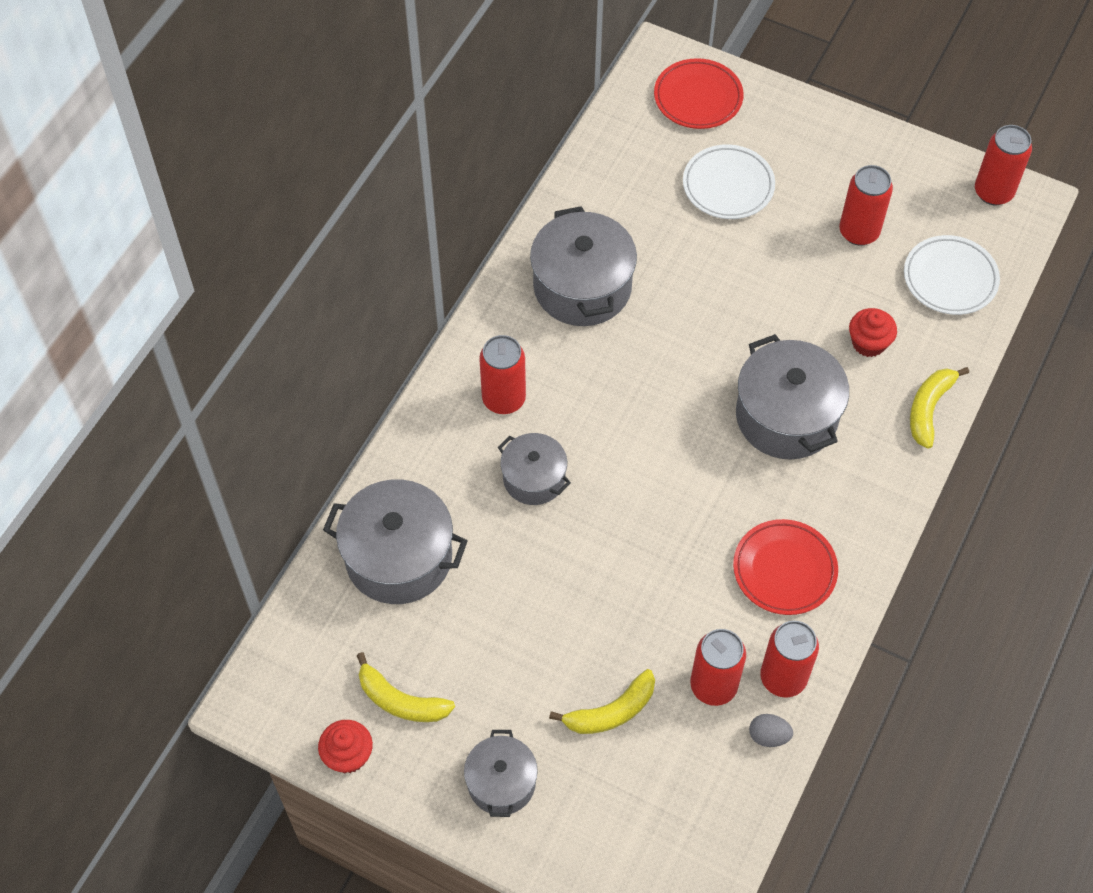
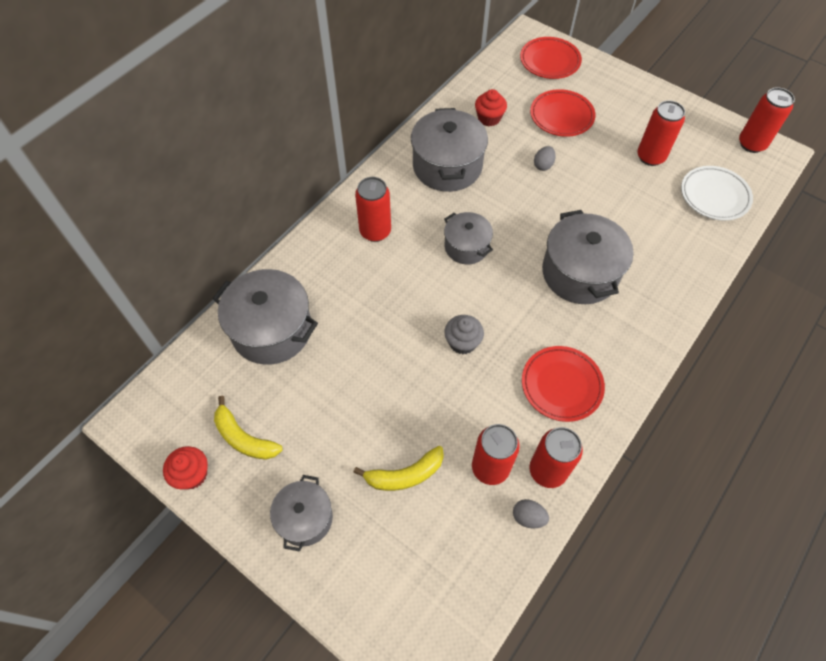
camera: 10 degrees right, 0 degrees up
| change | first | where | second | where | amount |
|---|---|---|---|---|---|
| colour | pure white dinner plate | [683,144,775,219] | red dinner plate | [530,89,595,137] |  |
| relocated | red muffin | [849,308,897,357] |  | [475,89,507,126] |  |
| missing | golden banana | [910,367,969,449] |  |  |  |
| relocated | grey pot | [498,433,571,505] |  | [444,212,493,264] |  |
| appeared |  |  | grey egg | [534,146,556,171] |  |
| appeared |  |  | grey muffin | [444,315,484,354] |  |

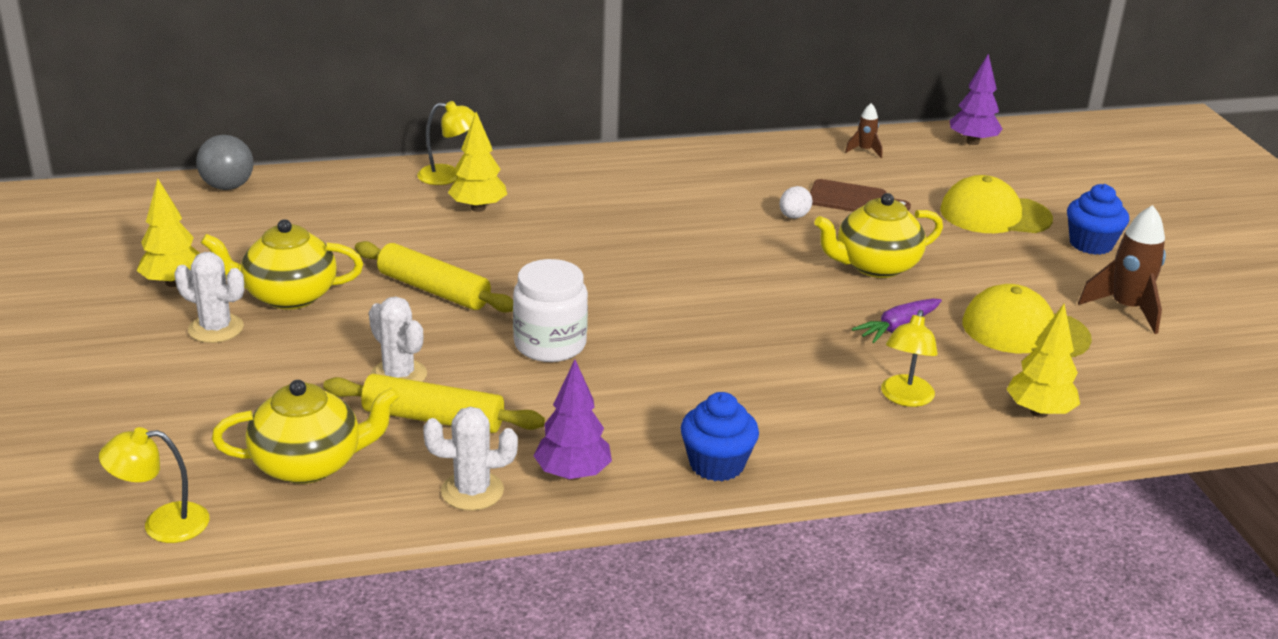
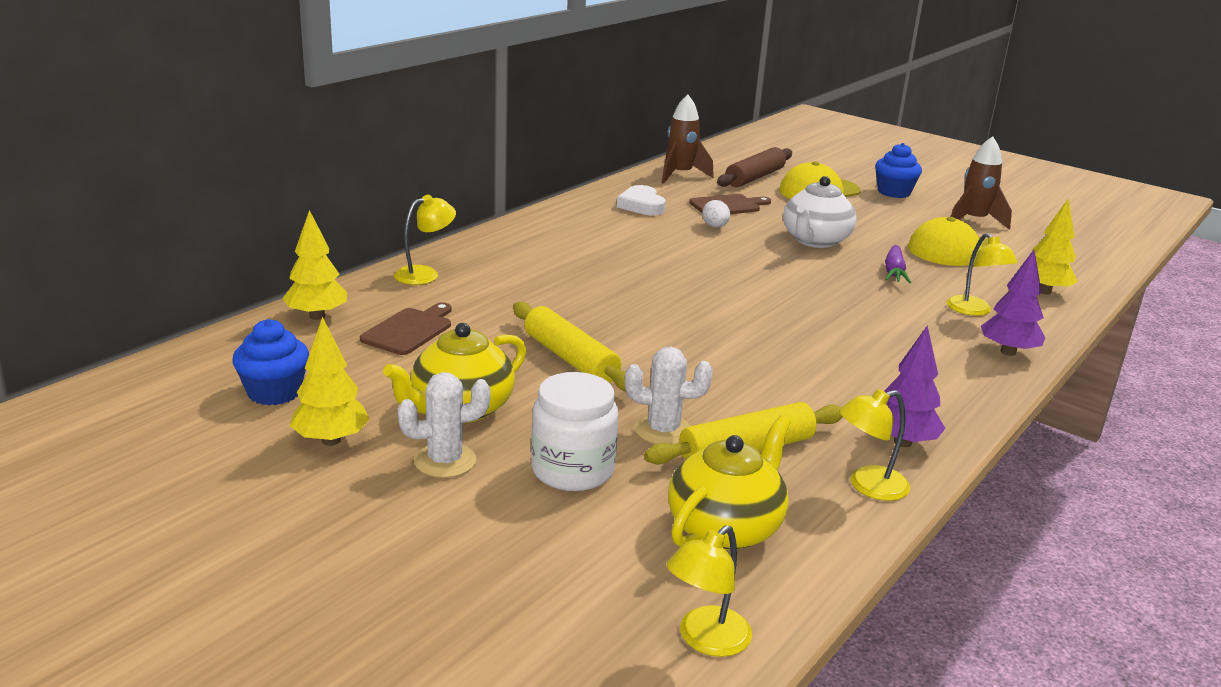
camera: 40 degrees left, 5 degrees down
| change | first | where | second | where | amount |
|---|---|---|---|---|---|
| relocated | purple tree | [950,54,1003,145] |  | [981,250,1045,356] |  |
| size | dark brown spaceship | [845,103,882,158] |  | [662,94,714,183] | x1.89 |
| relocated | golden tree | [448,112,507,212] |  | [282,210,347,320] |  |
| missing | grey ball | [196,135,254,190] |  |  |  |
| colour | golden tea pot | [814,193,943,278] | pure white tea pot | [783,176,856,248] |  |
| spun | golden dough roller | [355,241,513,313] |  | [513,302,626,392] | 60 degrees clockwise |
| relocated | pure white preserve jar | [513,259,588,362] |  | [531,372,618,491] |  |
| relocated | blue muffin | [681,392,759,481] |  | [232,319,309,405] |  |
| exchanged | pure white cactus | [423,406,518,511] | golden reading lamp | [839,389,910,501] |  |
| appeared |  |  | dark brown dough roller | [717,147,792,187] |  |
| appeared |  |  | pure white love heart | [617,185,666,215] |  |
| appeared |  |  | dark brown bread board | [360,302,452,355] |  |

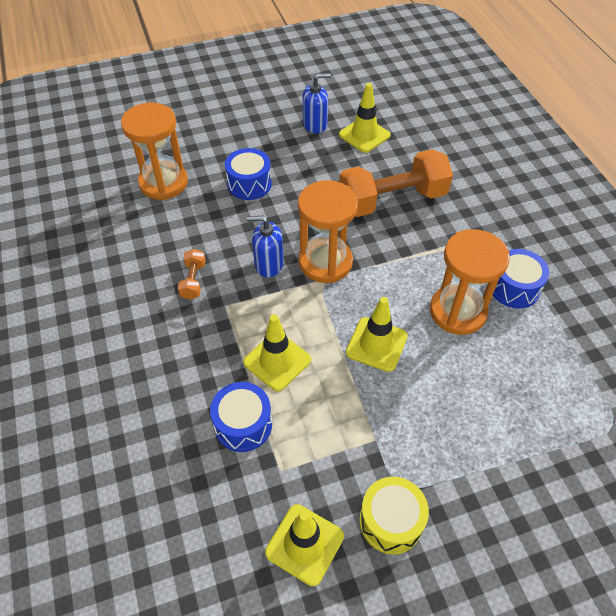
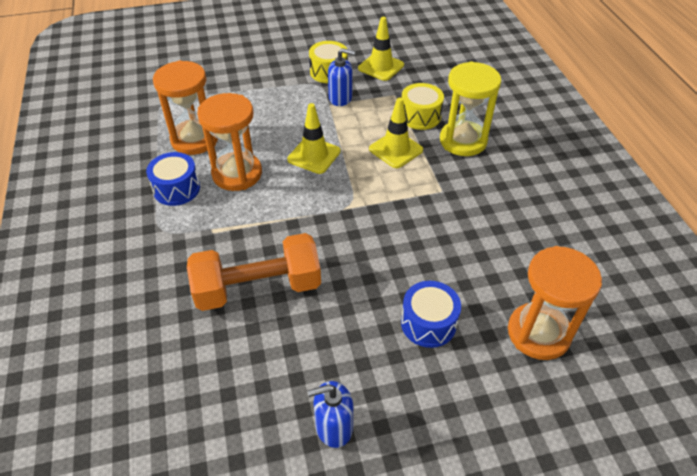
camera: 175 degrees left, 5 degrees down
| change | first | where | second | where | amount |
|---|---|---|---|---|---|
| missing | golden traffic cone | [339,83,391,153] |  |  |  |
| relocated | orange-coloured sand timer | [298,180,358,283] |  | [153,60,218,155] |  |
| relocated | blue pump bottle | [247,216,283,277] |  | [328,48,355,106] |  |
| missing | orange-coloured dumbbell | [178,249,206,300] |  |  |  |
| colour | blue drum | [210,382,272,452] | golden drum | [402,83,444,130] |  |
| appeared |  |  | golden sand timer | [440,62,501,156] |  |

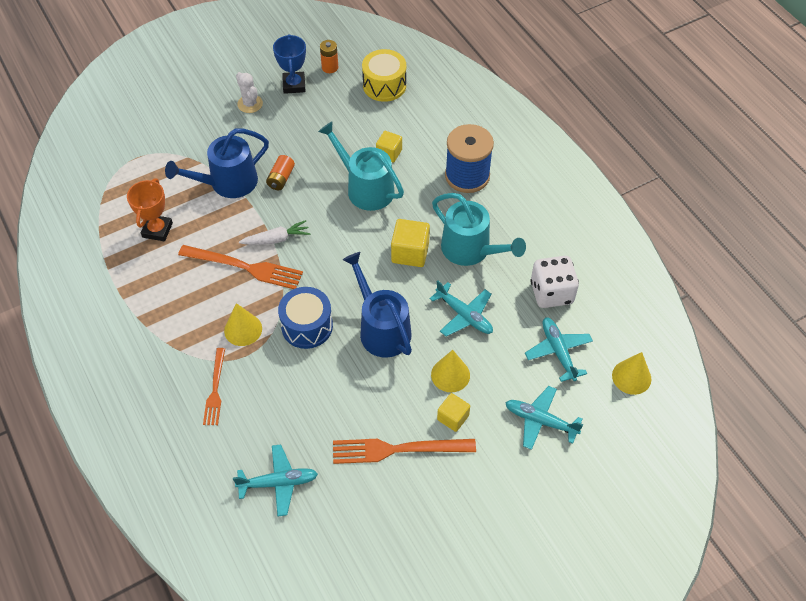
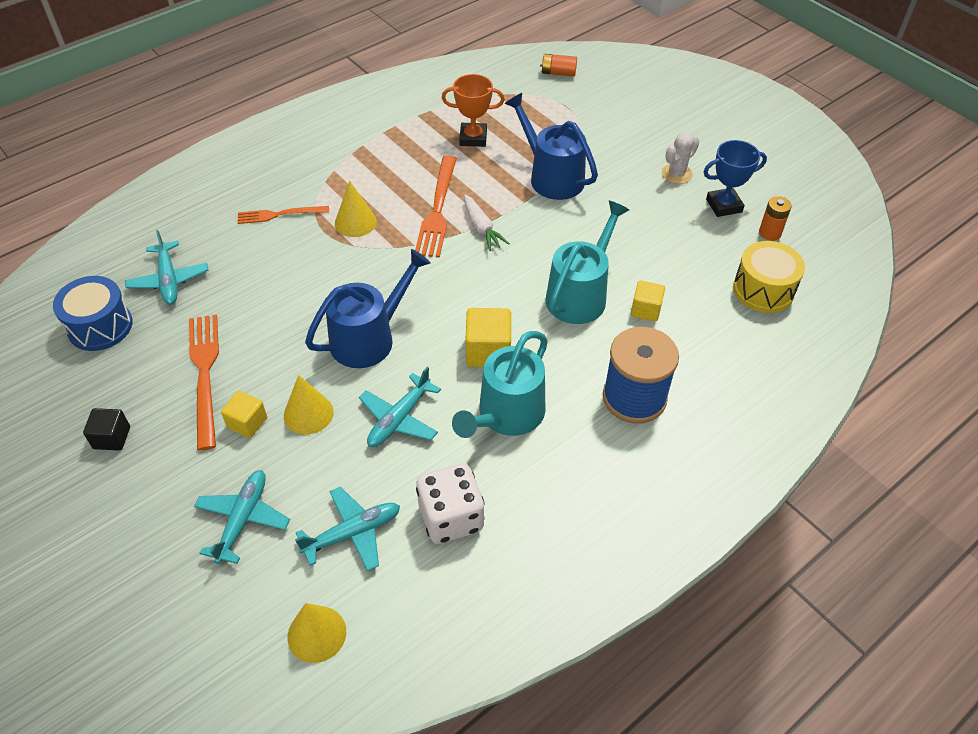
camera: 80 degrees right, 5 degrees down
| change | first | where | second | where | amount |
|---|---|---|---|---|---|
| relocated | orange-coloured battery | [266,155,295,190] |  | [540,54,577,77] |  |
| relocated | blue drum | [278,287,333,349] |  | [53,276,133,351] |  |
| appeared |  |  | black block | [83,408,130,451] |  |

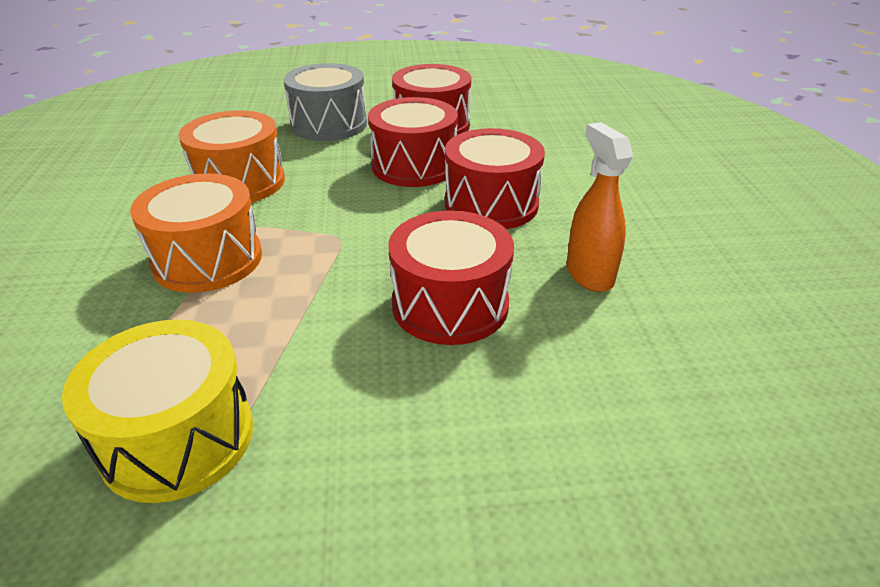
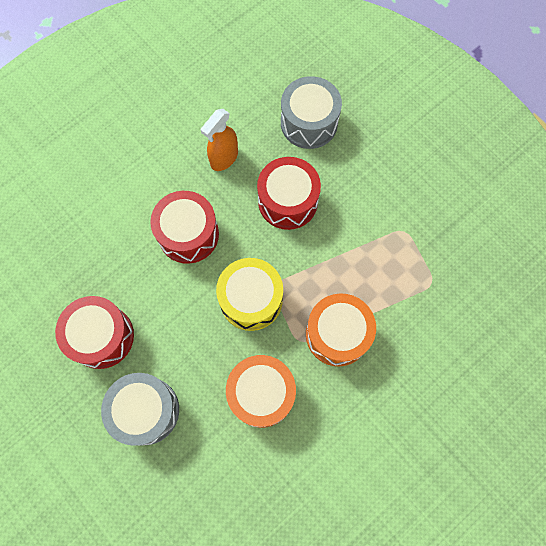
camera: 125 degrees left, 35 degrees up
| change | first | where | second | where | amount |
|---|---|---|---|---|---|
| missing | red drum | [368,97,458,187] |  |  |  |
| relocated | golden drum | [62,320,253,503] |  | [216,258,283,331] |  |
| appeared |  |  | grey drum | [281,76,342,149] |  |

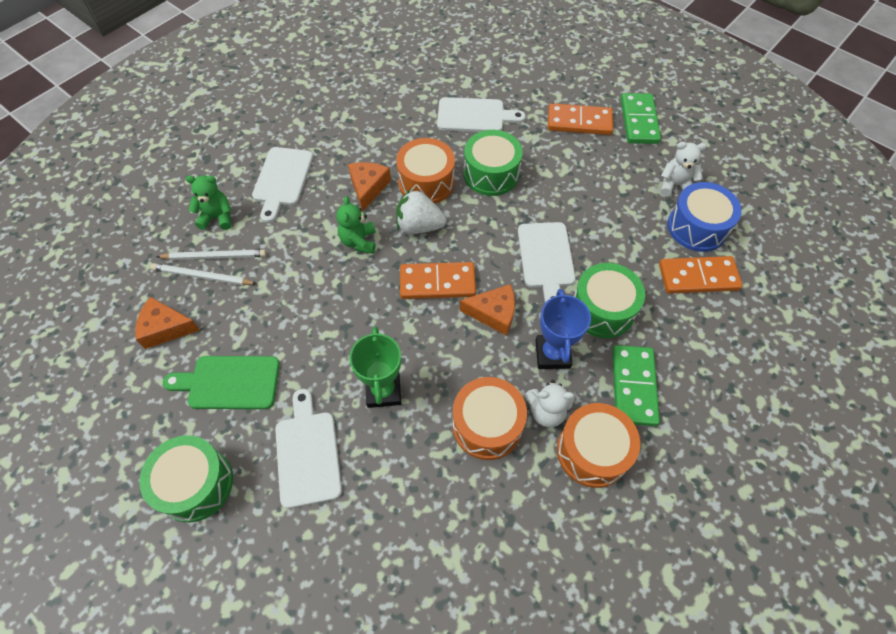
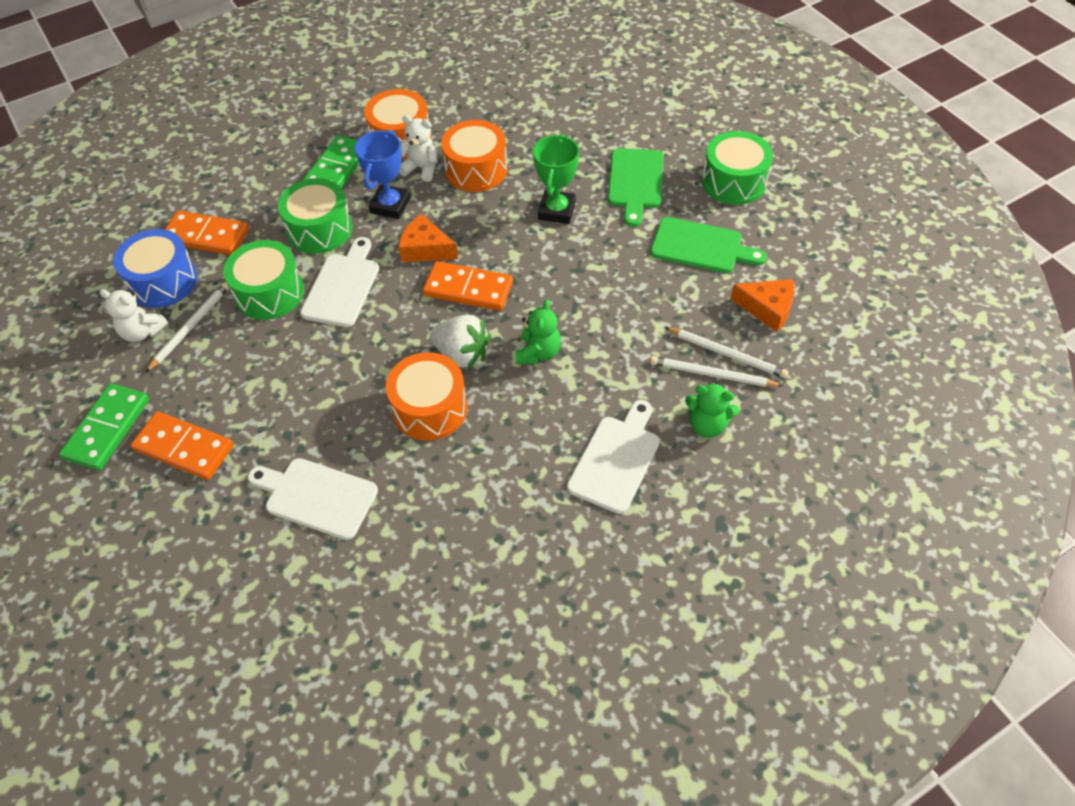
camera: 160 degrees left, 5 degrees down
| change | first | where | second | where | amount |
|---|---|---|---|---|---|
| relocated | emerald drum | [464,130,523,196] |  | [223,240,304,320] |  |
| missing | orange-coloured cheese wedge | [348,162,391,212] |  |  |  |
| colour | pure white bread board | [275,389,342,508] | emerald bread board | [608,148,663,227] |  |
| appeared |  |  | pure white lead pencil | [145,282,229,373] |  |

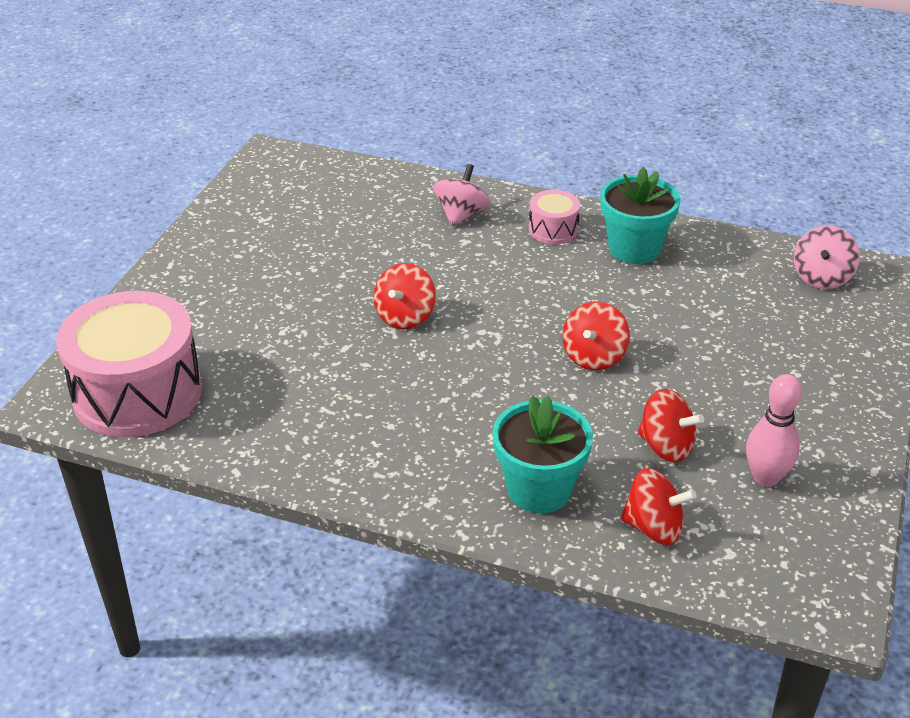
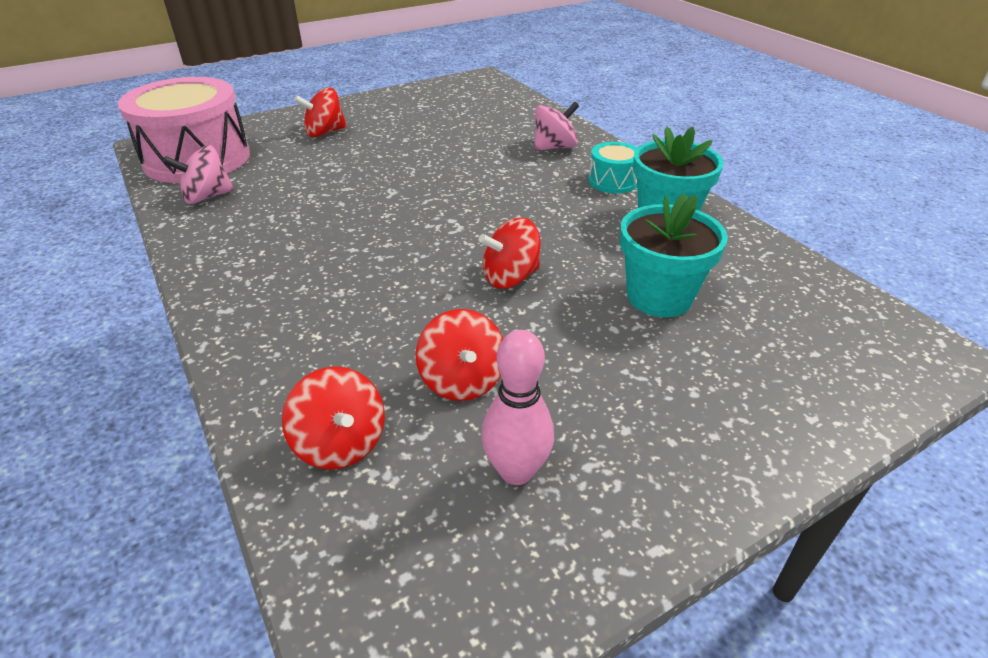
camera: 40 degrees right, 0 degrees up
| change | first | where | second | where | amount |
|---|---|---|---|---|---|
| colour | rose-pink drum | [529,190,580,244] | turquoise drum | [588,142,638,193] |  |
| relocated | rose-pink toy top | [794,225,860,289] |  | [163,145,234,204] |  |
| relocated | red toy top | [374,263,436,329] |  | [294,88,347,137] |  |
| relocated | turquoise potted plant | [493,395,593,513] |  | [620,193,728,317] |  |

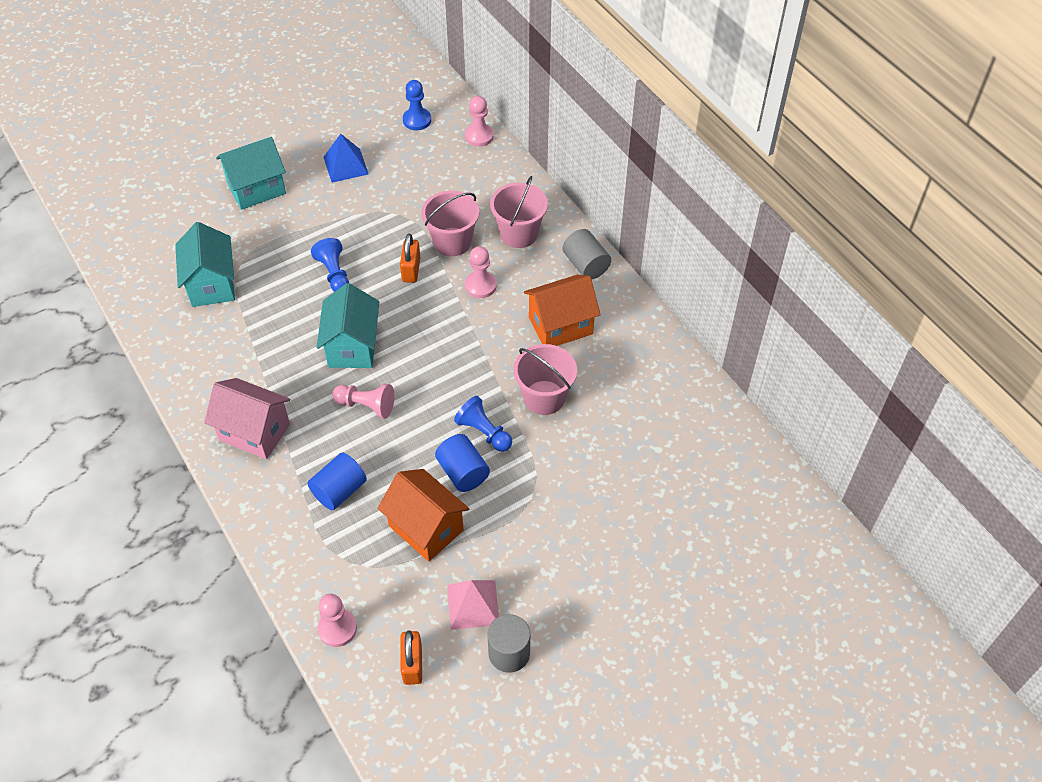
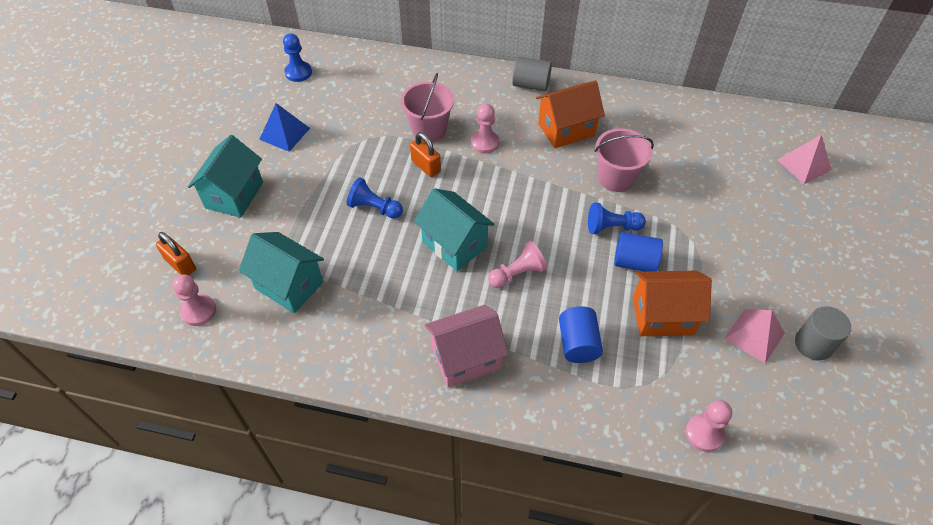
camera: 45 degrees left, 0 degrees up
| change | first | where | second | where | amount |
|---|---|---|---|---|---|
| relocated | rose-pink chess pawn | [465,96,494,147] |  | [172,275,216,326] |  |
| missing | rose-pink sand bucket | [490,176,548,248] |  |  |  |
| spun | orange-coloured cottage | [524,275,601,346] |  | [536,80,605,148] | 45 degrees clockwise |
| relocated | orange-coloured lock | [400,630,422,685] |  | [156,232,196,275] |  |
| appeared |  |  | rose-pink solid pyramid | [778,135,832,184] |  |

